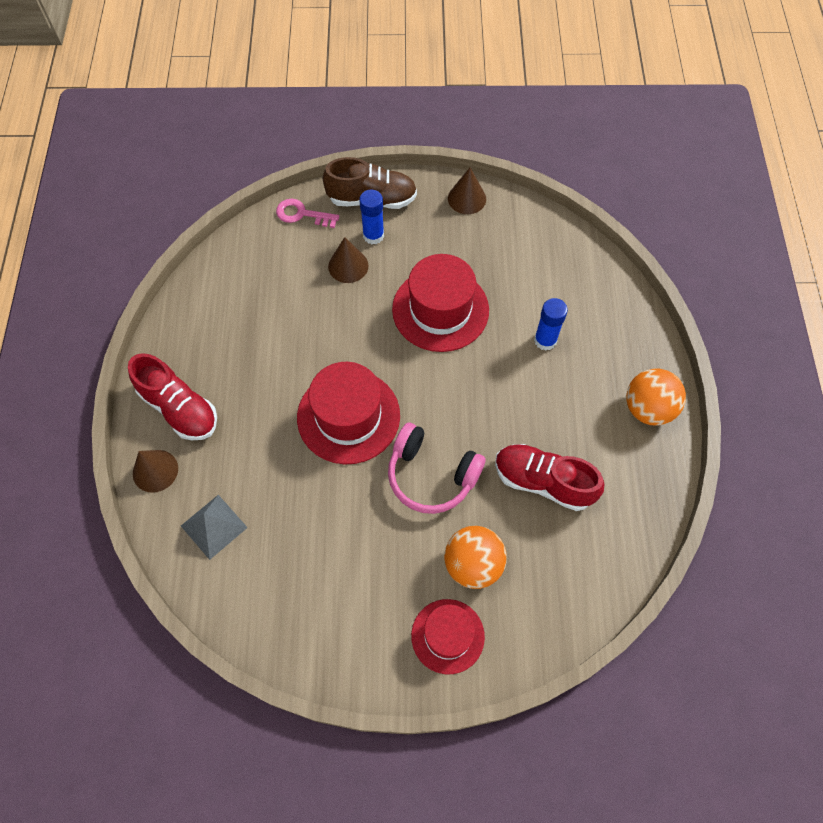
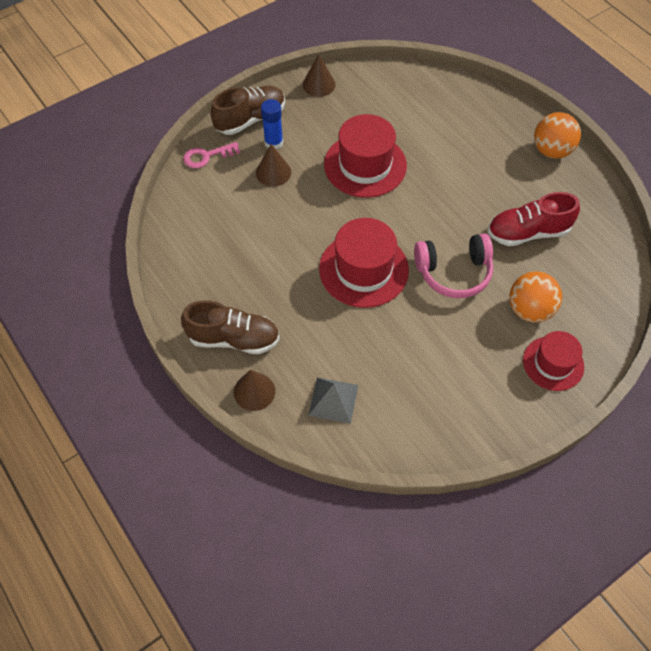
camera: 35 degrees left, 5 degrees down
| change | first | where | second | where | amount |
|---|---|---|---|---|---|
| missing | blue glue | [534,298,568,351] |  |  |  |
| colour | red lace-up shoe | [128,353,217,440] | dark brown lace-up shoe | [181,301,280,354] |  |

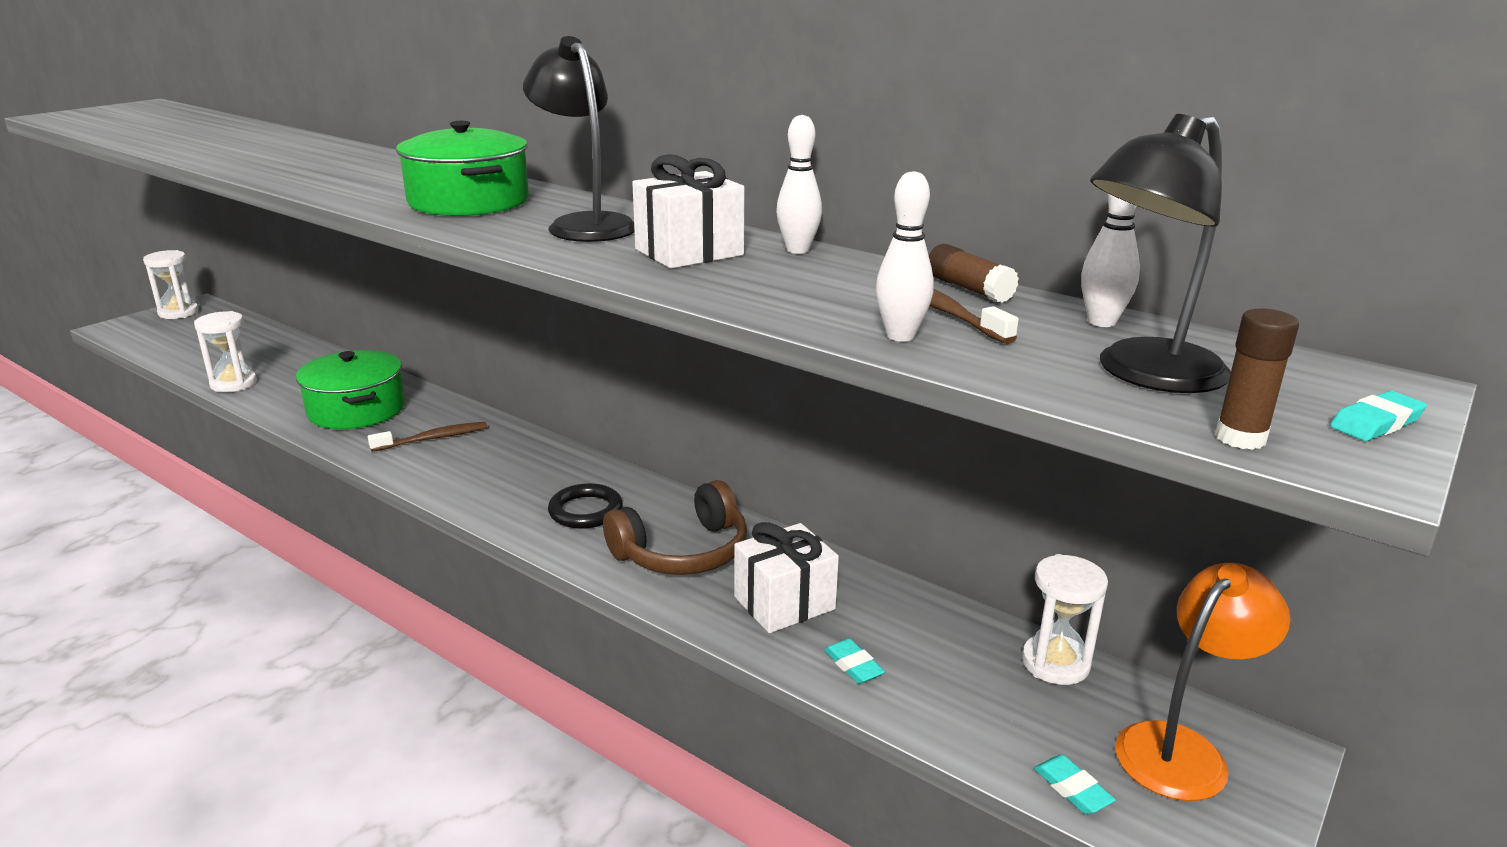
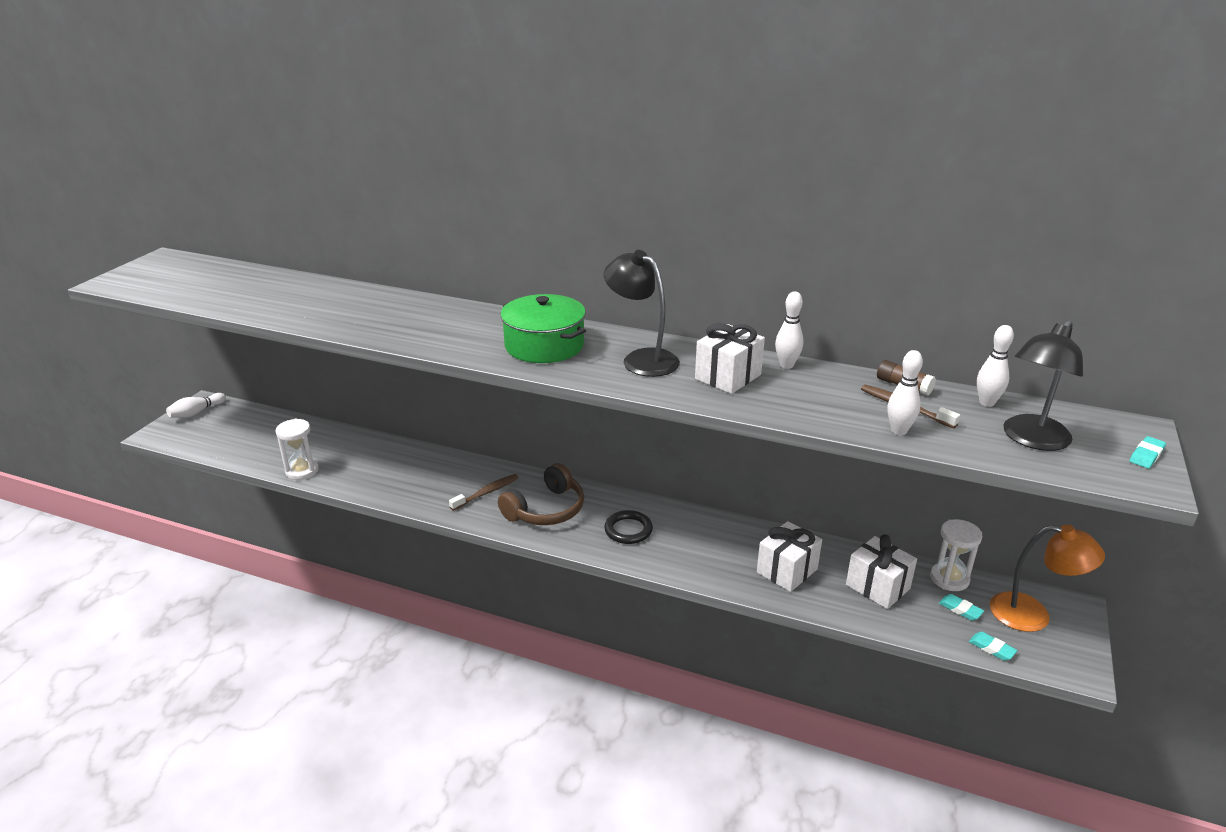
camera: 15 degrees left, 5 degrees up
| change | first | where | second | where | amount |
|---|---|---|---|---|---|
| exchanged | pure white sand timer | [143,250,199,319] | pure white bowling pin | [166,393,226,418] |  |
| missing | dark brown glue | [1215,309,1299,450] |  |  |  |
| missing | emerald pot | [296,350,405,429] |  |  |  |
| relocated | dark brown headphones | [603,480,747,575] |  | [498,463,584,525] |  |
| spun | orange-coloured reading lamp | [1115,563,1290,801] |  | [990,525,1105,632] | 75 degrees clockwise |
| relocated | turquoise pencil eraser | [824,638,885,684] |  | [939,594,984,621] |  |
| appeared |  |  | pure white gift | [846,535,917,609] |  |

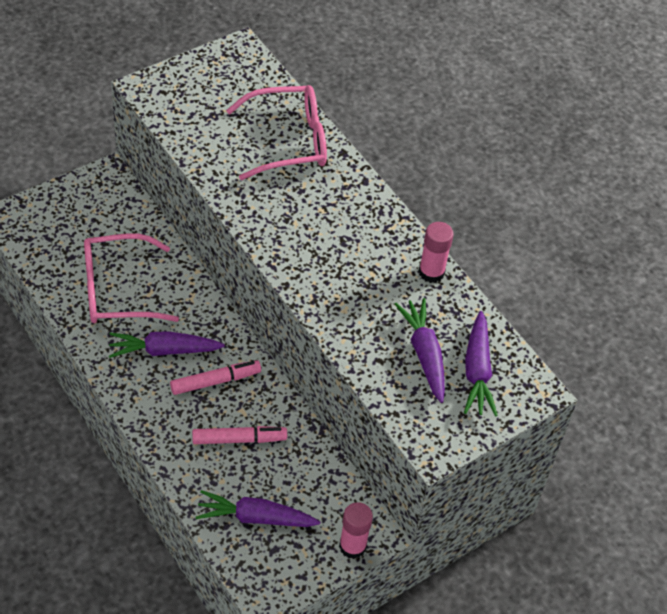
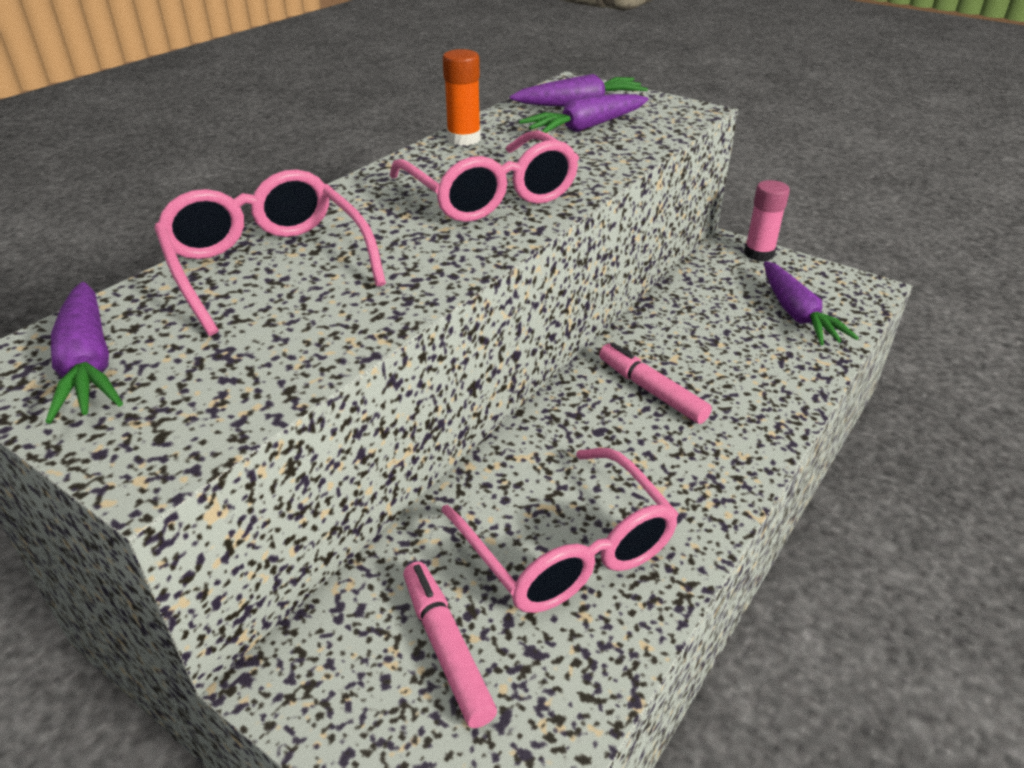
camera: 105 degrees left, 15 degrees down
| change | first | where | second | where | amount |
|---|---|---|---|---|---|
| colour | rose-pink glue | [419,222,454,283] | orange-coloured glue | [443,49,481,146] |  |
| relocated | purple carrot | [109,331,225,358] |  | [46,282,123,424] |  |
| relocated | rose-pink marker pen | [192,426,287,444] |  | [403,561,497,728] |  |
| appeared |  |  | rose-pink spectacles | [389,130,579,222] |  |

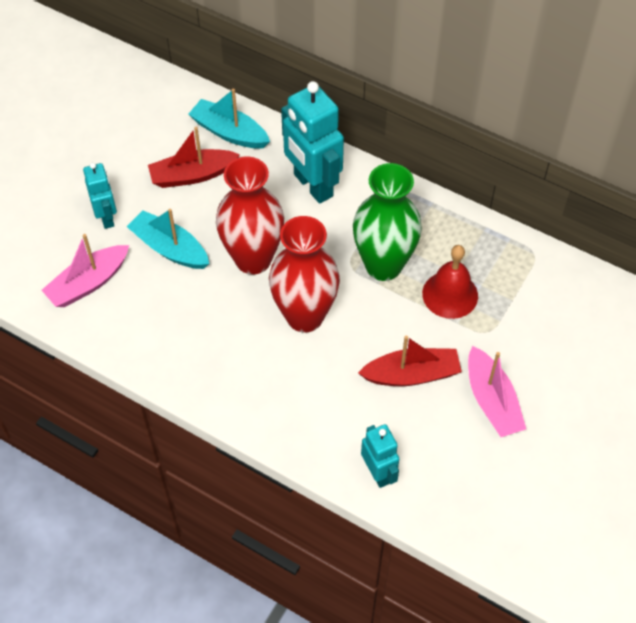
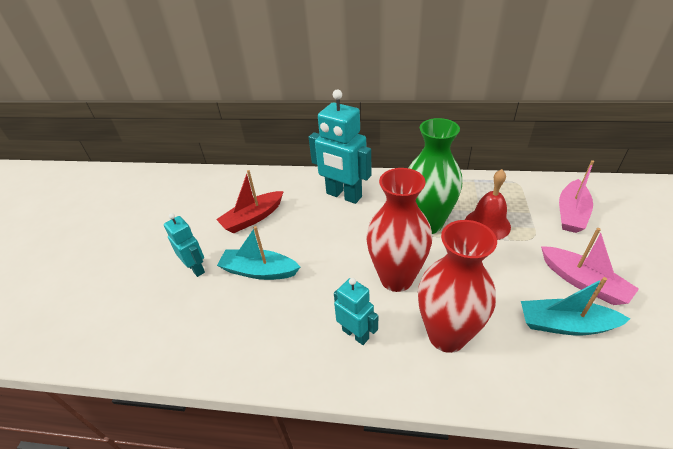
camera: 20 degrees left, 15 degrees down
| change | first | where | second | where | amount |
|---|---|---|---|---|---|
| relocated | turquoise sailboat | [189,89,270,149] |  | [521,277,630,335] |  |
| relocated | red tall vase | [216,157,284,274] |  | [418,220,497,353] |  |
| relocated | rose-pink sailboat | [42,234,129,307] |  | [559,160,594,233] |  |
| missing | red sailboat | [358,336,462,386] |  |  |  |
| relocated | turquoise toy robot | [361,424,399,488] |  | [334,278,378,345] |  |

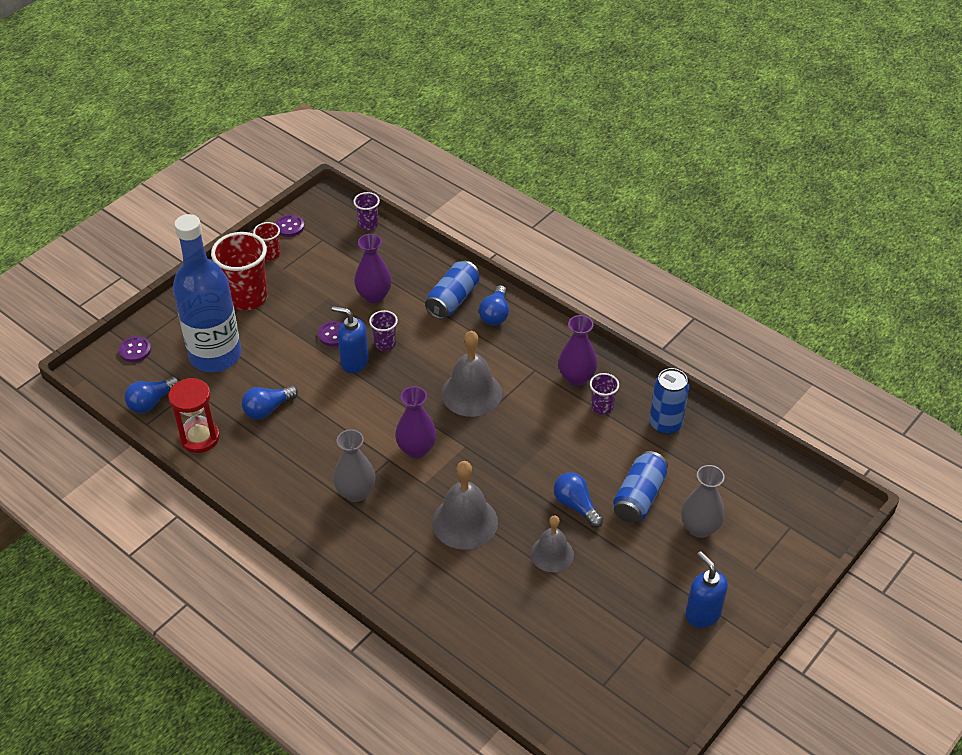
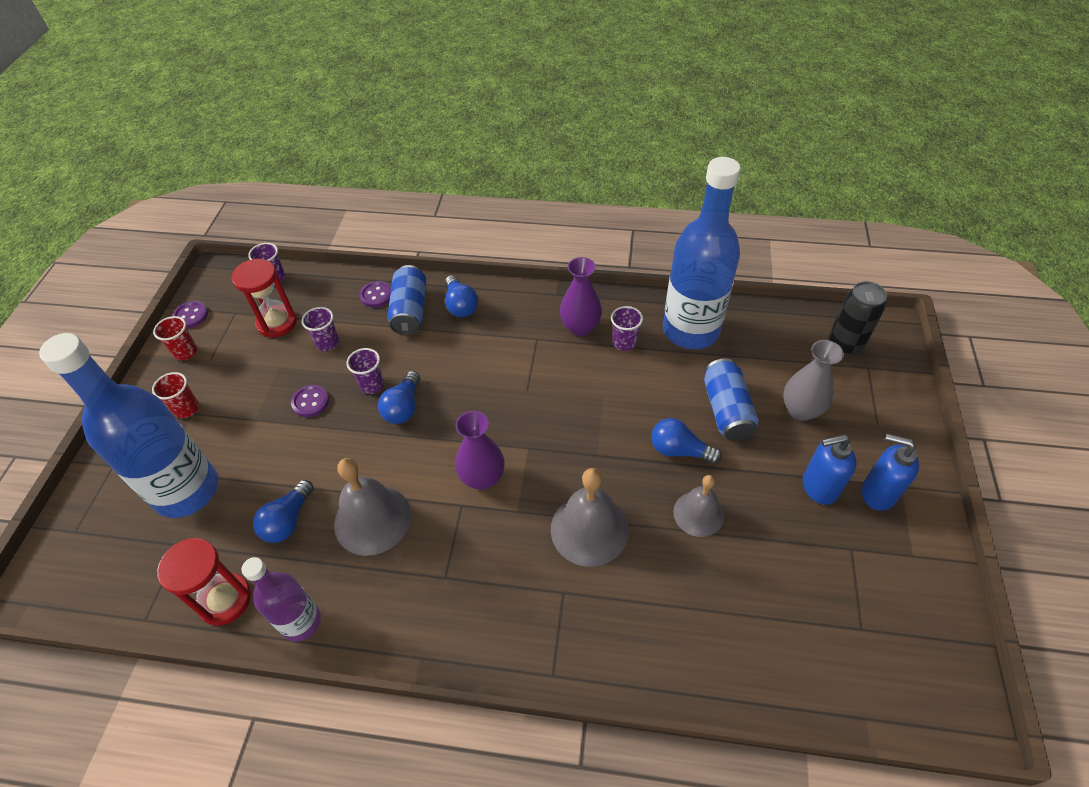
camera: 30 degrees left, 5 degrees up
| change | first | where | second | where | amount |
|---|---|---|---|---|---|
| size | red cup | [211,232,268,310] |  | [152,372,199,418] | x0.51 |
| exchanged | purple tall vase | [354,234,392,304] | purple cup | [301,307,339,351] |  |
| relocated | blue pump bottle | [332,306,369,373] |  | [803,435,857,505] |  |
| relocated | grey school bell | [441,331,502,417] |  | [334,458,411,556] |  |
| relocated | purple button | [119,336,151,362] |  | [359,281,391,308] |  |
| exchanged | blue can | [650,368,689,435] | blue drink bottle | [663,157,741,349] |  |
| relocated | blue light bulb | [125,376,179,413] |  | [378,371,420,424] |  |
| missing | grey tall vase | [333,429,376,502] |  |  |  |
| appeared |  |  | red sand timer | [232,259,297,337] |  |
| appeared |  |  | black can | [829,281,887,355] |  |
| appeared |  |  | purple drink bottle | [241,557,321,641] |  |

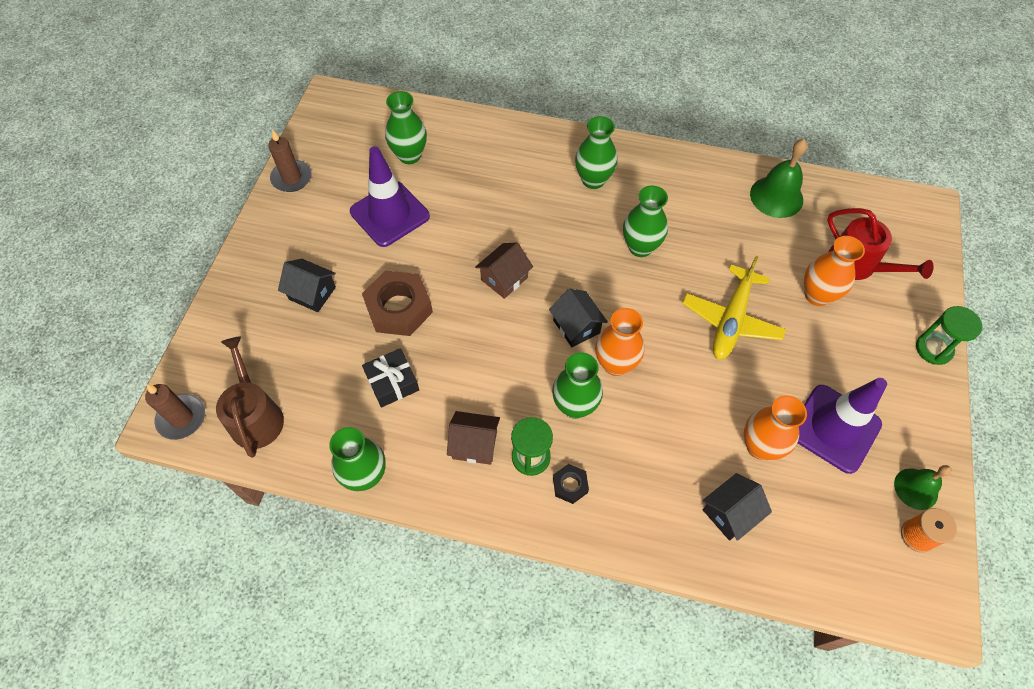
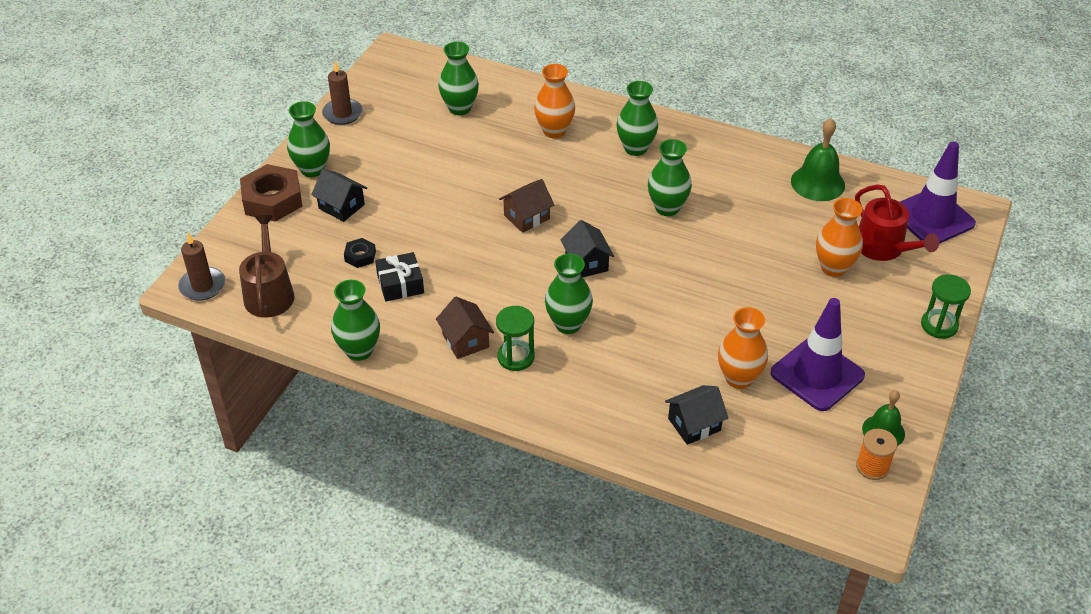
camera: 10 degrees right, 15 degrees down
| change | first | where | second | where | amount |
|---|---|---|---|---|---|
| relocated | purple traffic cone | [350,146,430,247] |  | [900,142,976,244] |  |
| missing | golden toy plane | [682,256,786,360] |  |  |  |
| relocated | dark brown nut | [362,270,433,336] |  | [240,164,302,222] |  |
| relocated | orange-coloured tall vase | [595,308,644,376] |  | [534,64,575,138] |  |
| spun | dark brown cottage | [447,411,500,465] |  | [436,297,494,359] | 45 degrees clockwise |
| relocated | black nut | [553,464,589,504] |  | [344,238,376,268] |  |
| appeared |  |  | emerald tall vase | [287,101,330,177] |  |

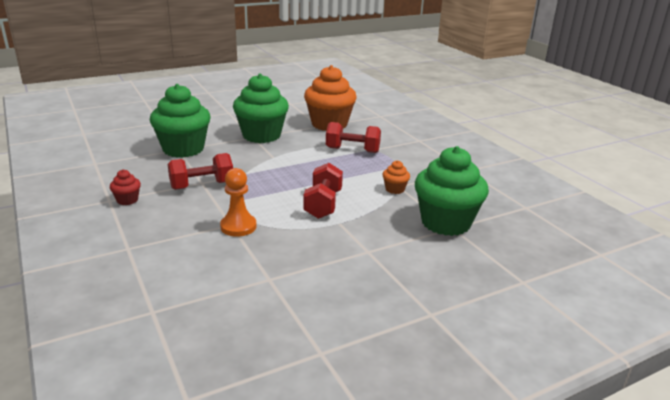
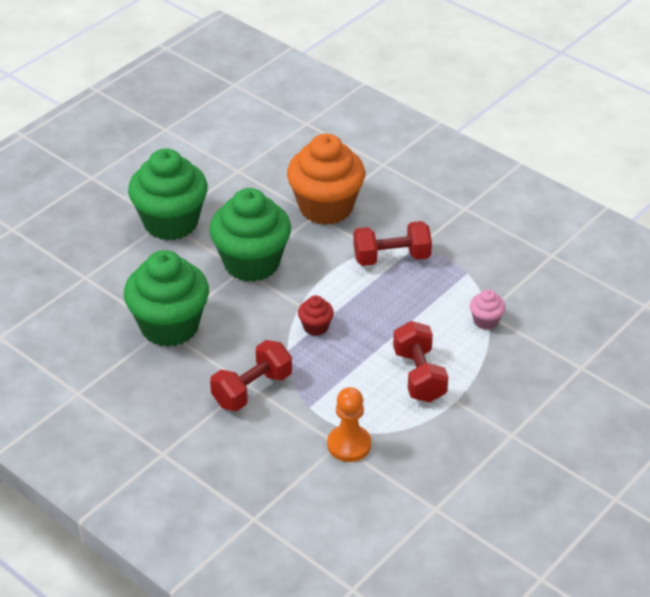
camera: 20 degrees left, 15 degrees up
| change | first | where | second | where | amount |
|---|---|---|---|---|---|
| relocated | emerald muffin | [415,146,489,236] |  | [128,148,208,240] |  |
| colour | orange-coloured muffin | [383,160,410,194] | rose-pink muffin | [470,289,505,330] |  |
| relocated | red muffin | [110,169,141,205] |  | [298,295,334,336] |  |

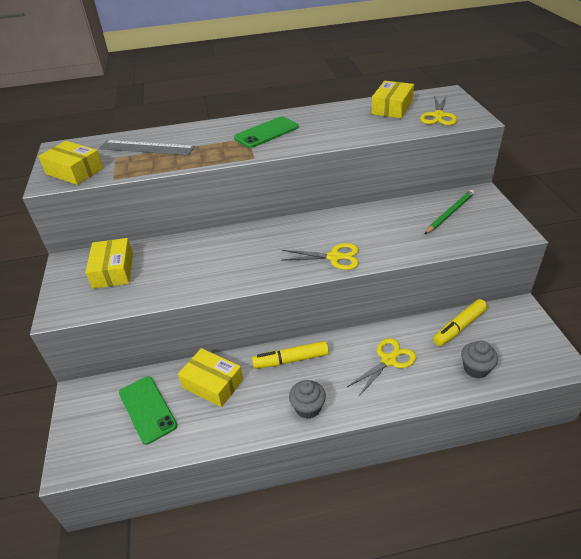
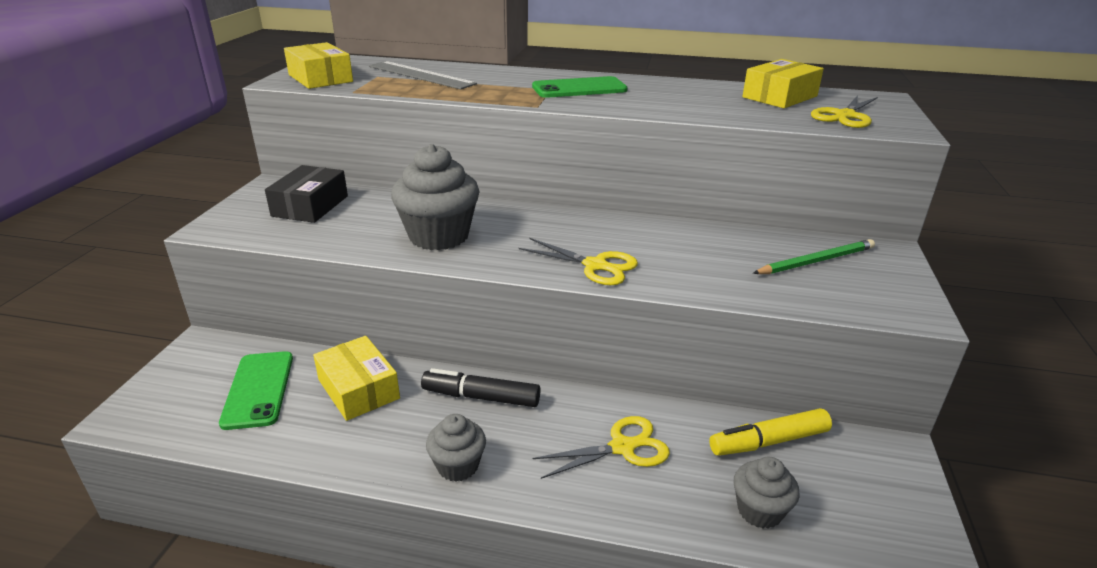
camera: 20 degrees right, 10 degrees down
| change | first | where | second | where | amount |
|---|---|---|---|---|---|
| colour | golden package | [85,238,133,289] | black package | [265,165,348,223] |  |
| colour | golden marker pen | [252,341,329,369] | black marker pen | [421,368,541,407] |  |
| appeared |  |  | grey muffin | [391,144,480,250] |  |

